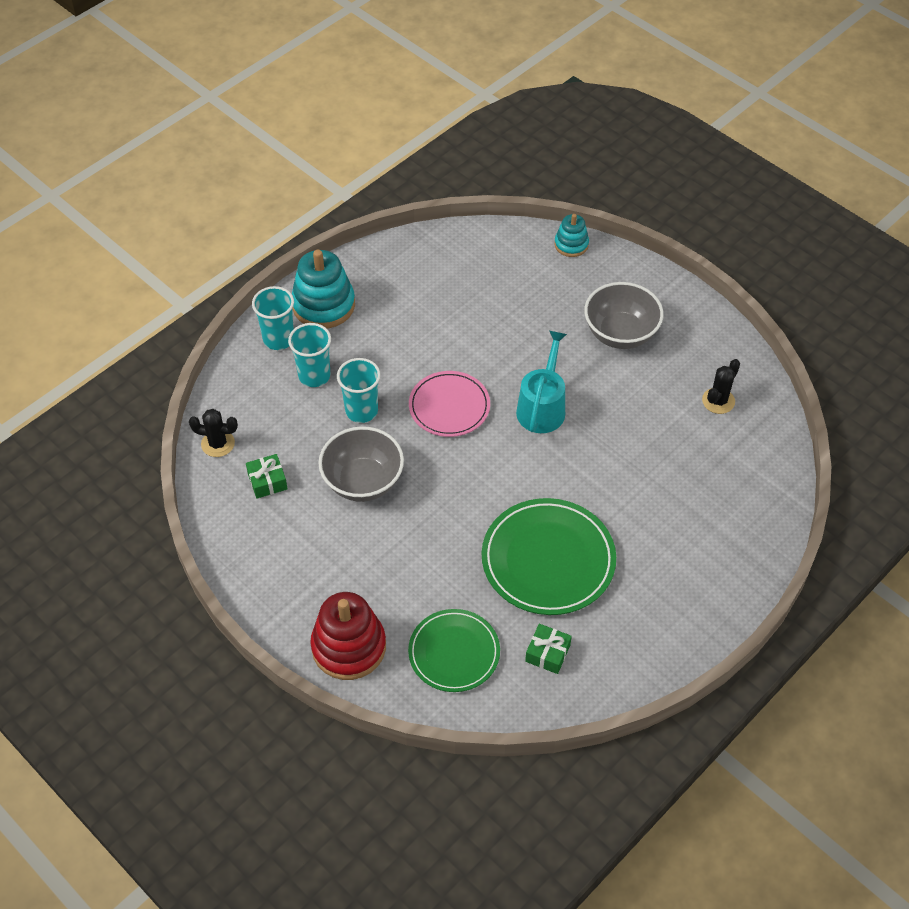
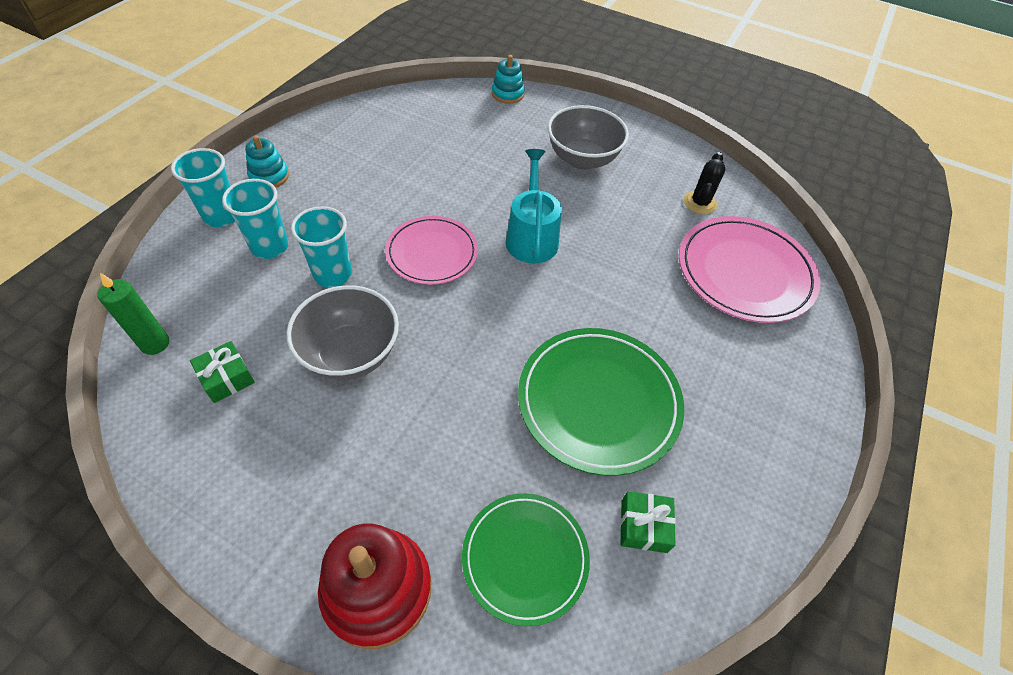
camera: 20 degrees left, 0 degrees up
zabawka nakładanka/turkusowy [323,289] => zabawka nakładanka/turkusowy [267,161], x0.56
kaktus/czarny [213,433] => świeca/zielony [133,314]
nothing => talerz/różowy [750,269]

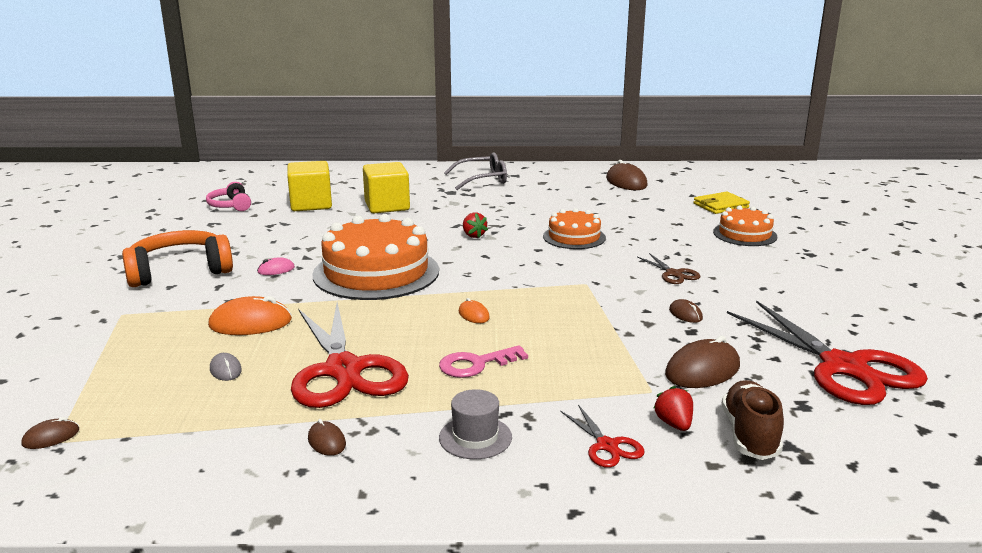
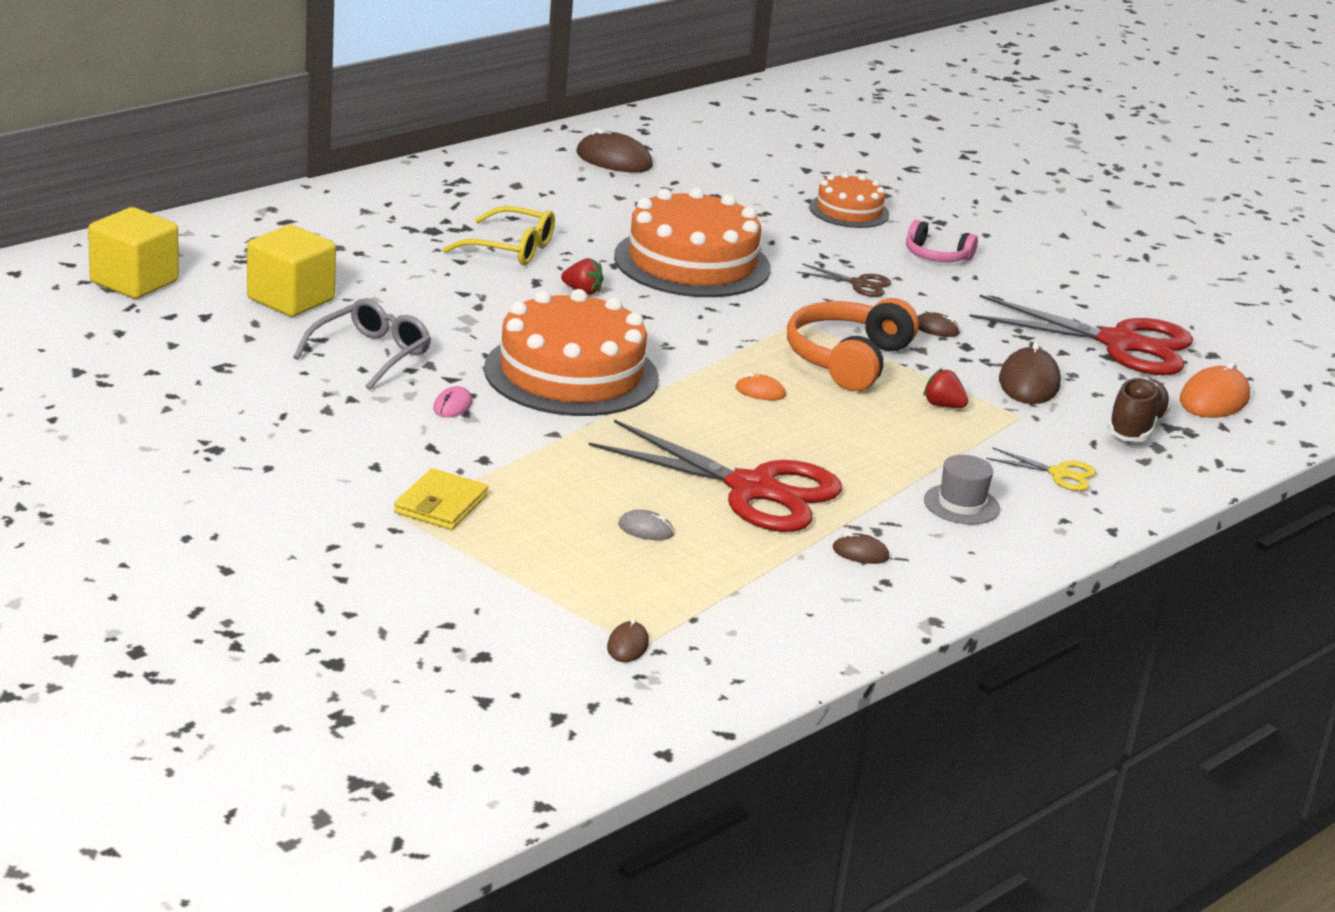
camera: 45 degrees left, 5 degrees up
okulary/szary [475,171] => okulary/szary [362,344], shifted
sześcian/żółty [386,187] => sześcian/żółty [133,253], shifted
słuchawki/różowy [228,196] => słuchawki/różowy [942,241], shifted
portfel/żółty [721,203] => portfel/żółty [441,499], shifted
tort/pomarańczowy [574,228] => tort/pomarańczowy [692,242], x1.83
słuchawki/pomarańczowy [177,258] => słuchawki/pomarańczowy [853,344], shifted
myszka/pomarańczowy [250,315] => myszka/pomarańczowy [1215,390], shifted
klucz/różowy [483,361] => nothing
but/brązowy [753,420] => but/brązowy [1139,410], 60 degrees clockwise
truskawka/czerwony [673,408] => truskawka/czerwony [945,388], shifted
nożyczki/czerwony [602,436] => nożyczki/żółty [1041,469]
nothing => okulary/żółty [498,235]

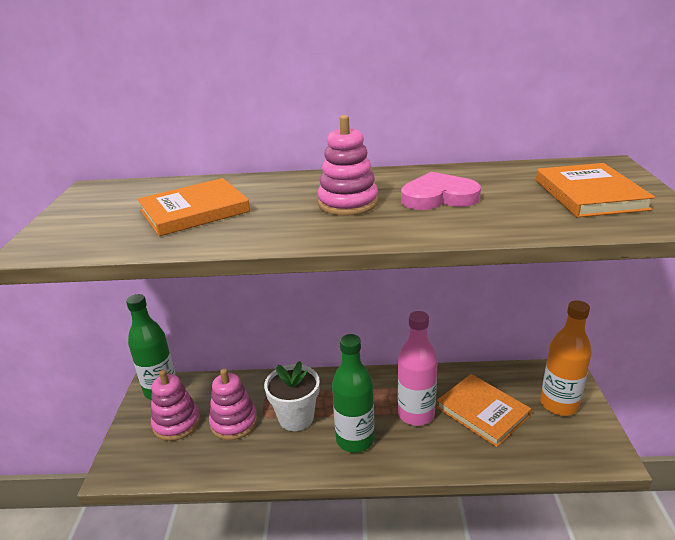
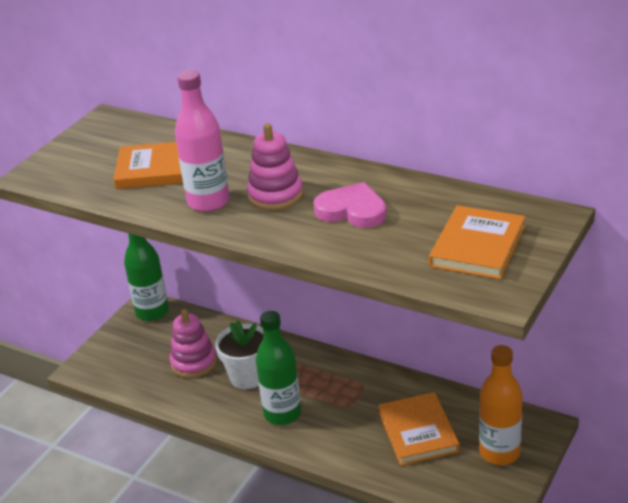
camera: 30 degrees right, 5 degrees up
butelka/różowy [418,368] => butelka/różowy [202,141], shifted
zabawka nakładanka/różowy [175,405] => nothing

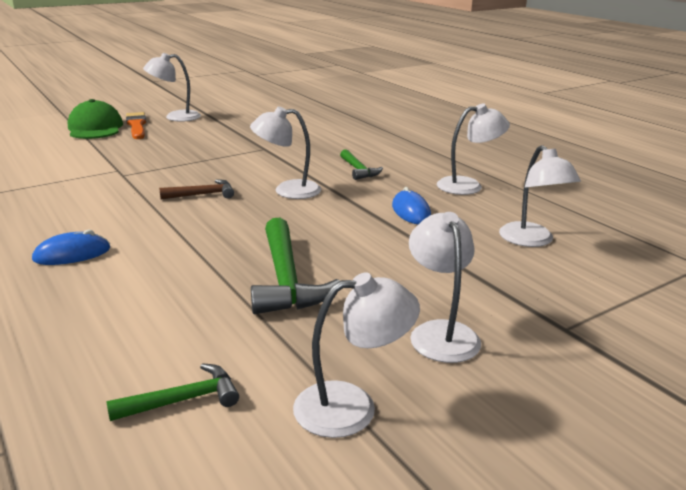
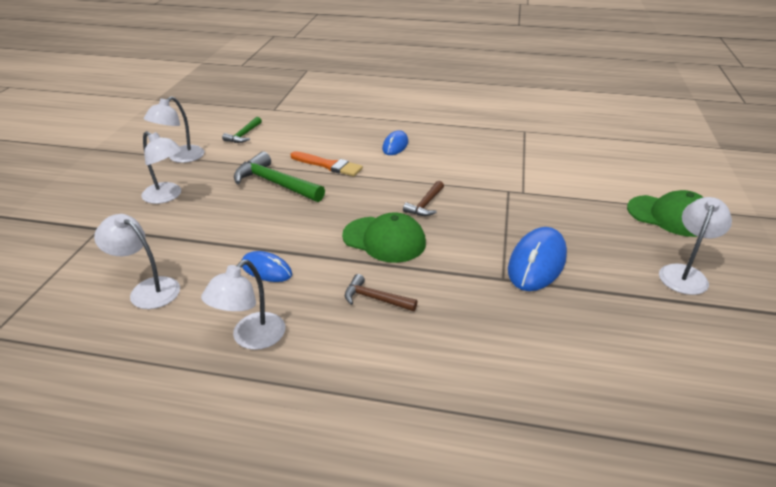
camera: 135 degrees right, 10 degrees up
lampka/biały [285,152] => czapka/zielony [384,237]
pędzel/pomarańczowy [136,125] => pędzel/pomarańczowy [327,164], shifted
młotek/zielony [361,164] => młotek/brązowy [381,292]
nothing => myszka/niebieski [537,259]

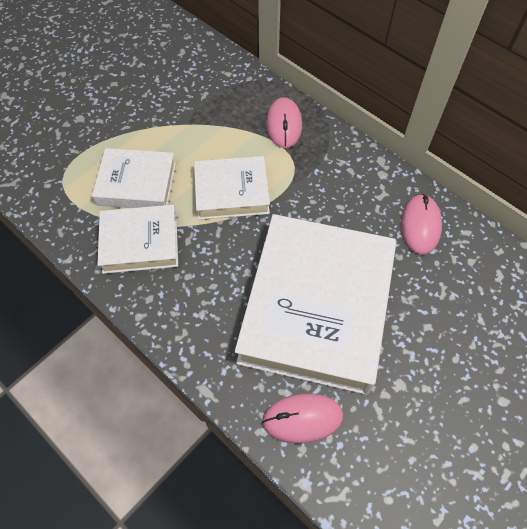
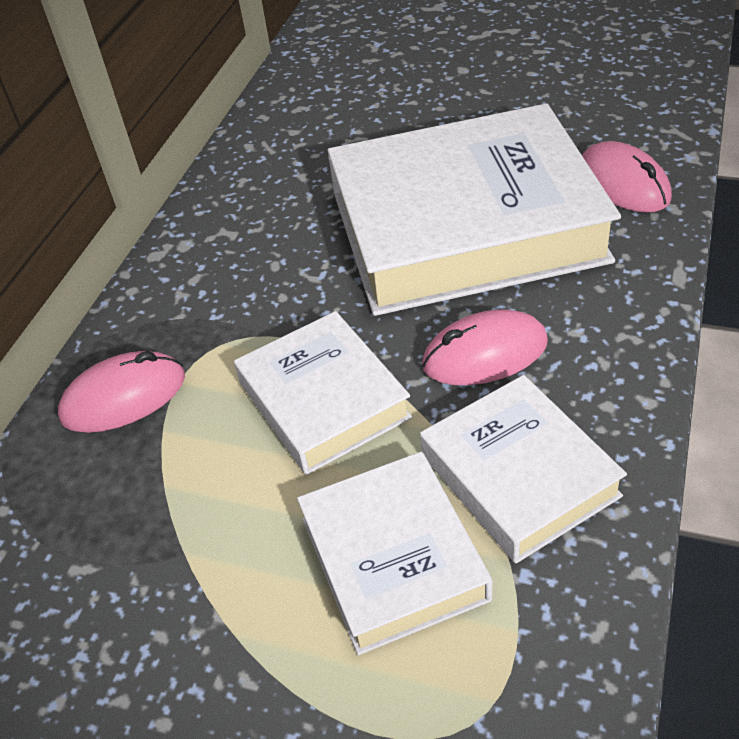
camera: 110 degrees left, 15 degrees down
myszka/różowy [421,224] => myszka/różowy [485,347], shifted

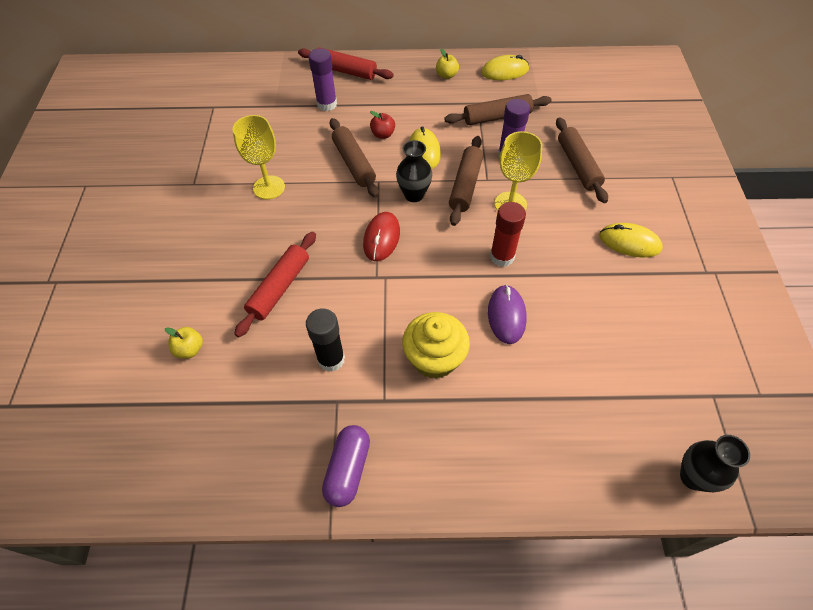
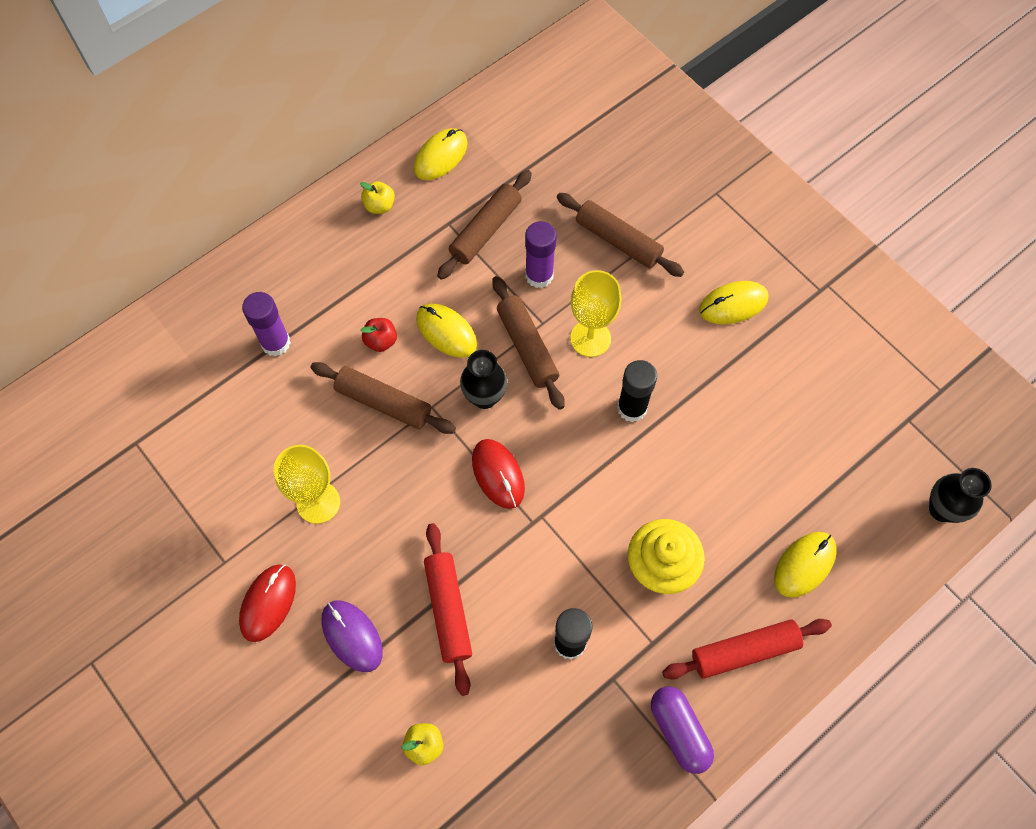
camera: 40 degrees left, 10 degrees up
wałek do ciasta/czerwony [346,63] => wałek do ciasta/czerwony [747,649], shifted
klej w sztyfcie/czerwony [508,234] => klej w sztyfcie/czarny [637,391]
myszka/fioletowy [507,314] => myszka/fioletowy [352,636], shifted
nothing => myszka/żółty [805,565]
nothing => myszka/czerwony [267,603]

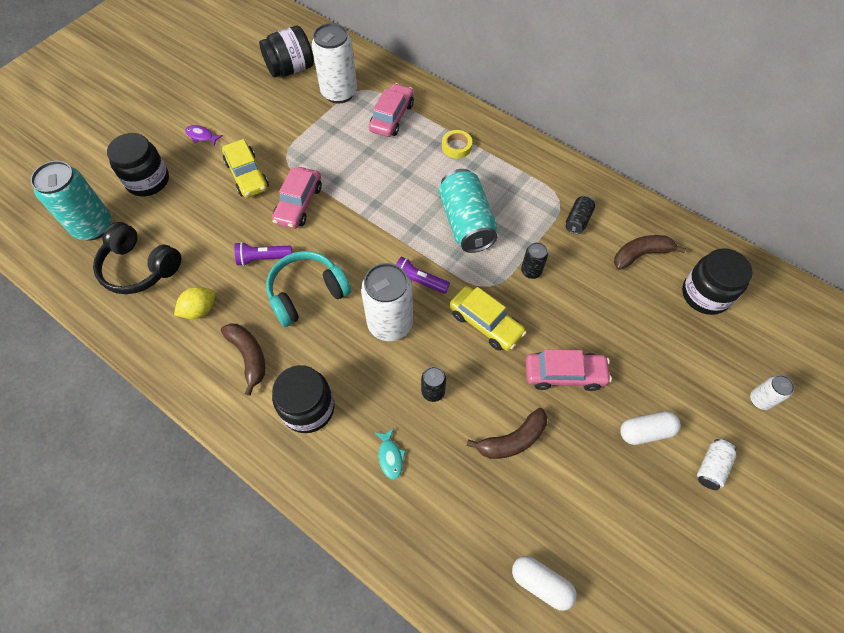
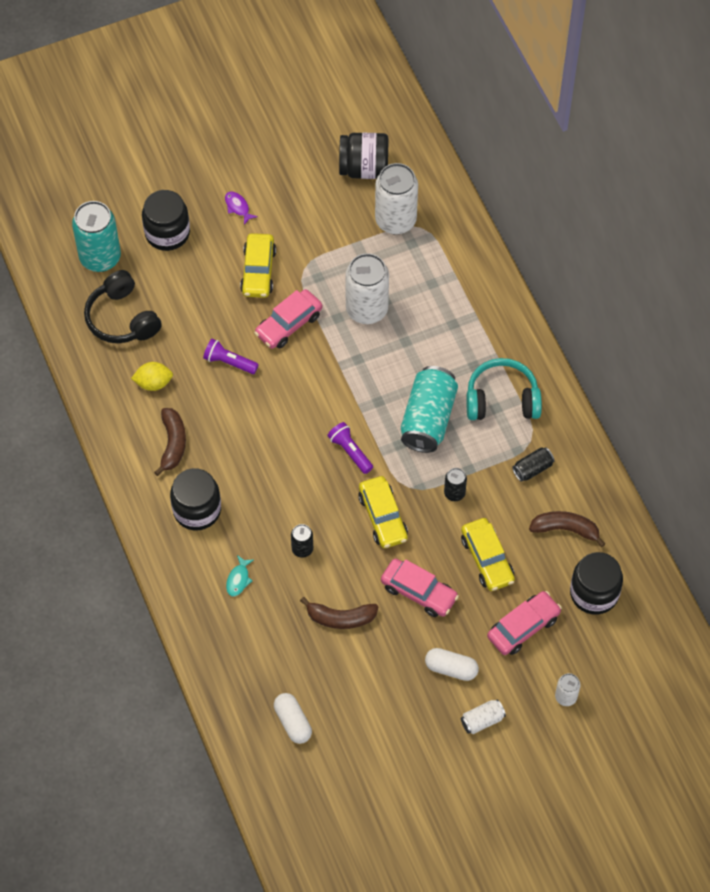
camera: 30 degrees right, 0 degrees up
samochód/różowy [391,110] => samochód/różowy [524,623], shifted
taśma klejąca/żółty [457,144] => nothing
słuchawki/turkusowy [308,289] => słuchawki/turkusowy [504,389], shifted
puszka/biały [387,302] => puszka/biały [367,288], shifted
nothing => samochód/żółty [488,554]

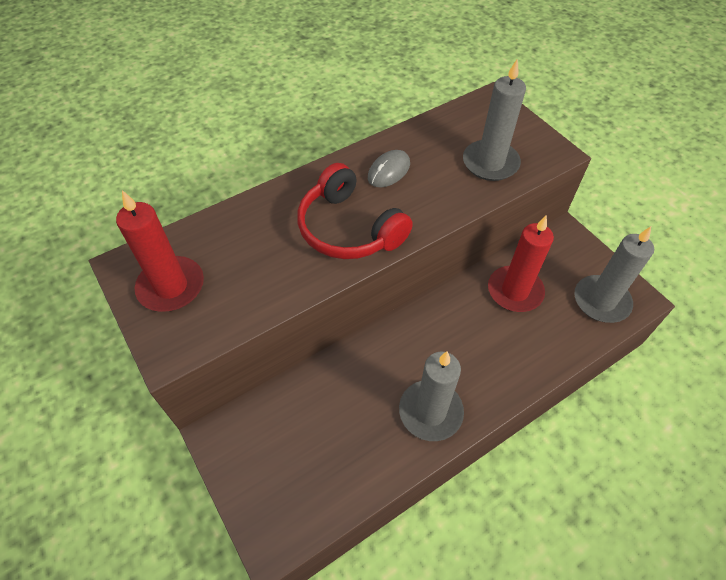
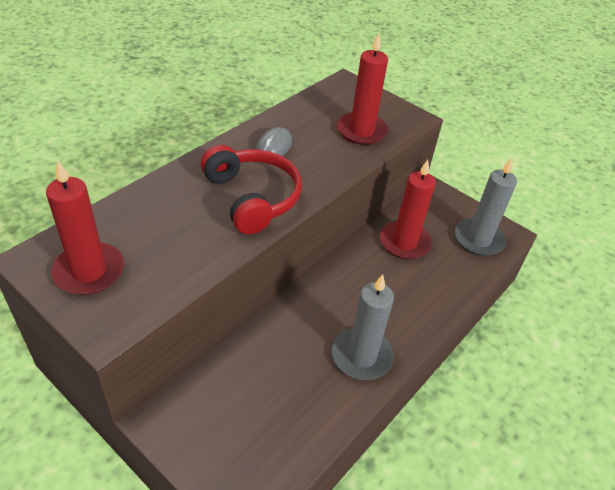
camera: 20 degrees left, 10 degrees down
świeca/szary [494,120] => świeca/czerwony [362,89]
słuchawki/czerwony [355,211] => słuchawki/czerwony [251,189], 150 degrees counterclockwise

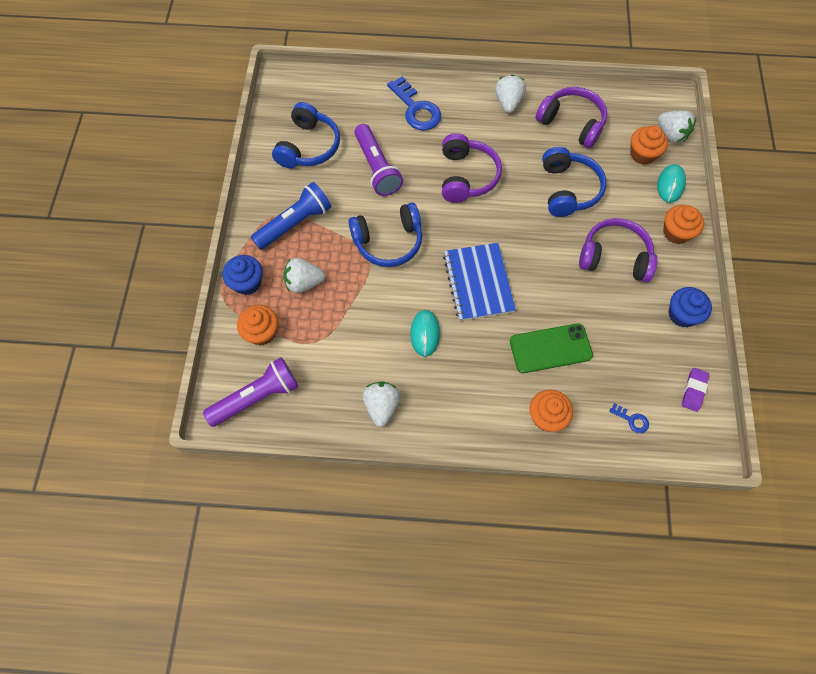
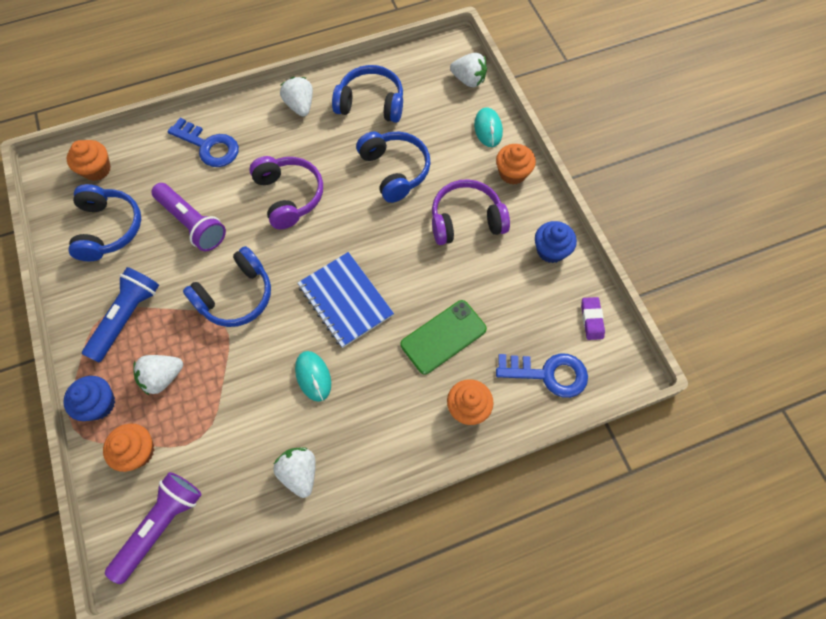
camera: 25 degrees left, 0 degrees up
słuchawki/fioletowy [571,117] => słuchawki/niebieski [367,94]
muffinka/pomarańczowy [649,145] => muffinka/pomarańczowy [89,160], shifted
klucz/niebieski [629,418] => klucz/niebieski [542,375], x2.16

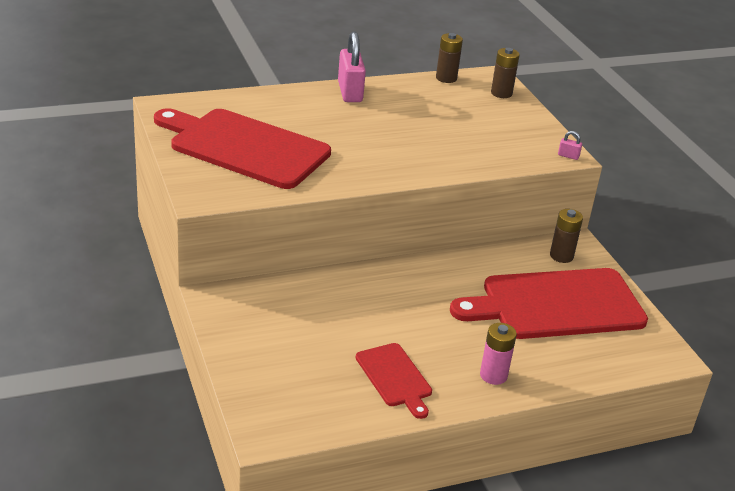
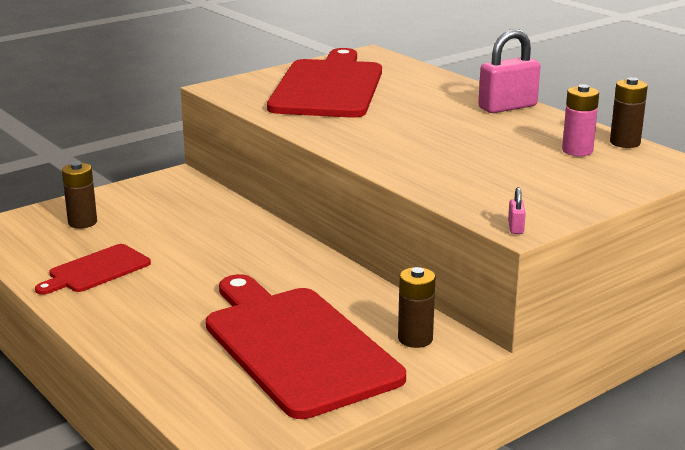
camera: 75 degrees right, 10 degrees down
bateria/brązowy [505,73] => bateria/brązowy [79,195], shifted
bateria/różowy [498,354] => bateria/różowy [580,120], shifted

